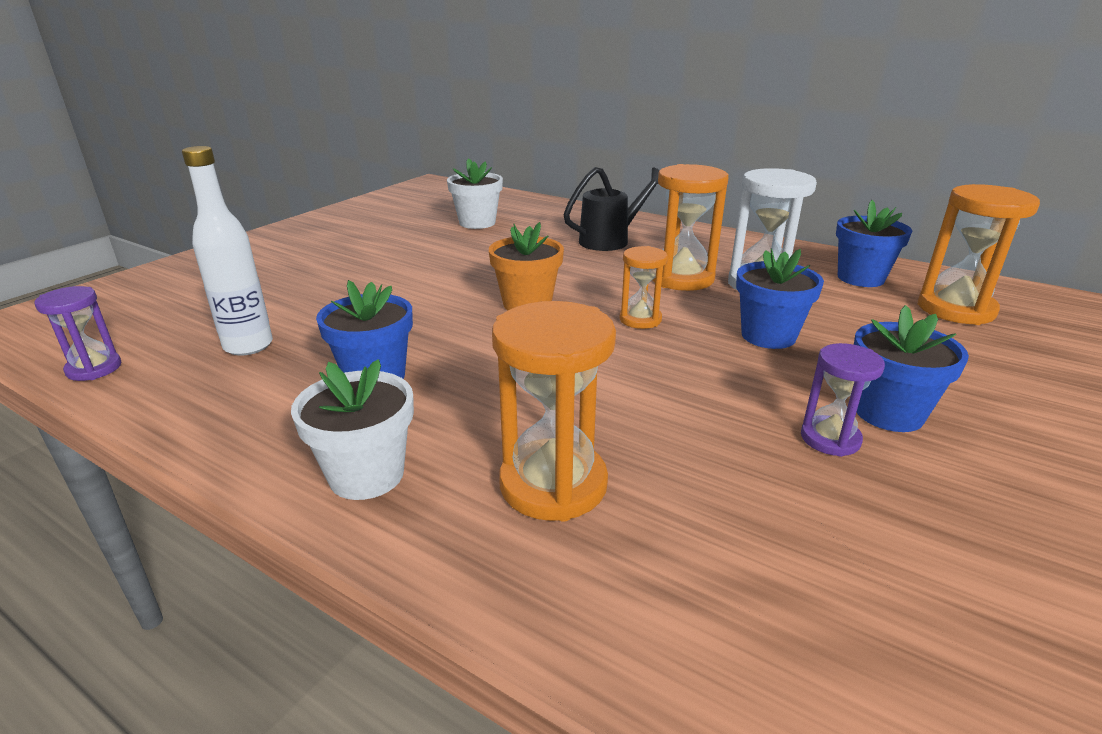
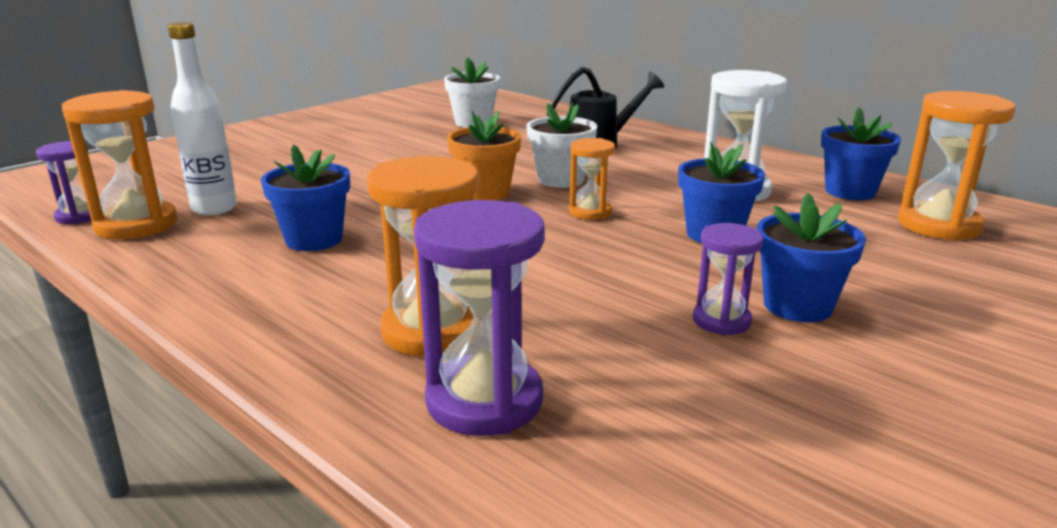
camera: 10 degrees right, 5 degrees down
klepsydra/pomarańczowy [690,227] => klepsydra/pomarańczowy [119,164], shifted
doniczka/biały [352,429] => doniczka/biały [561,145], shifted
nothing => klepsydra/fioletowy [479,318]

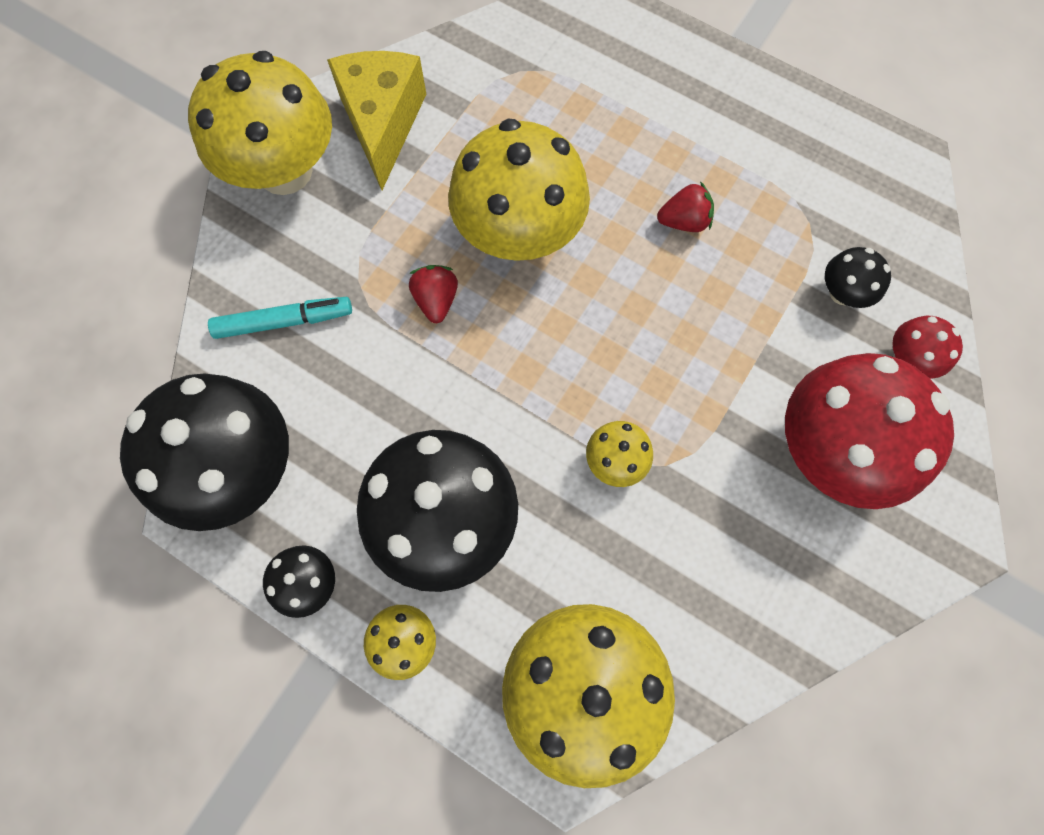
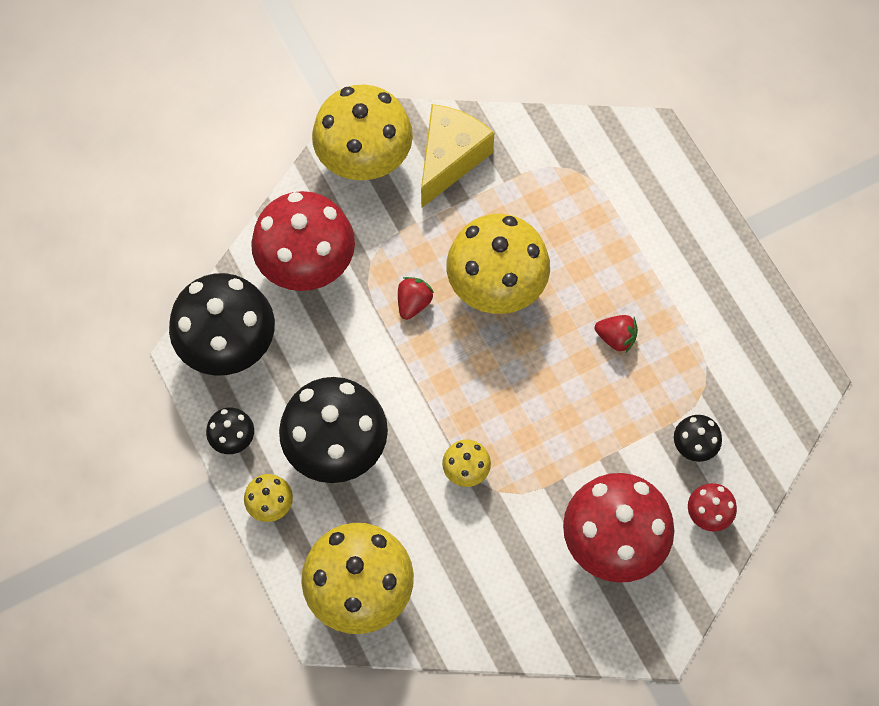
camera: 30 degrees right, 5 degrees down
flamaster/turkusowy [280,318] => grzyb/czerwony [303,241]

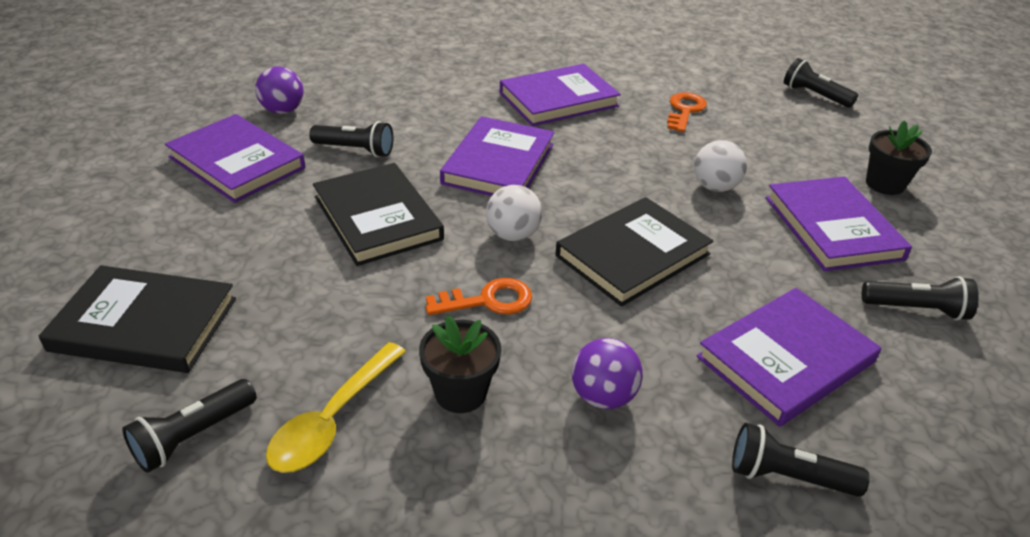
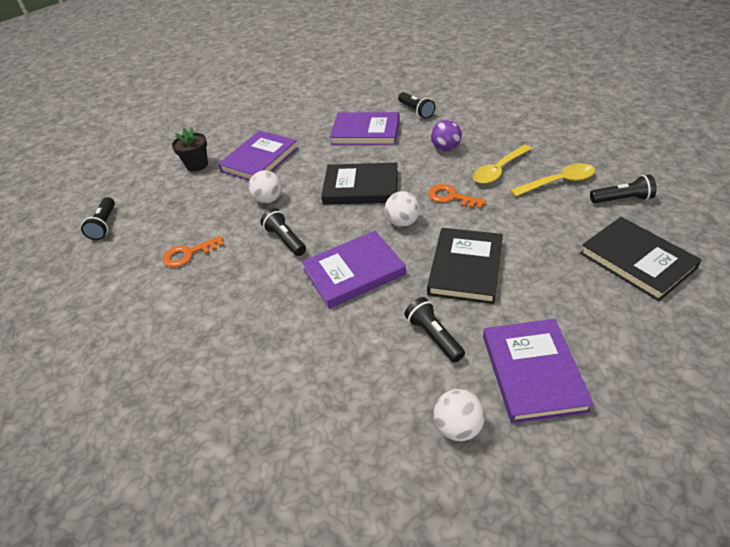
camera: 130 degrees left, 5 degrees up
książka/fioletowy [560,95] => nothing
piłka/fioletowy [279,90] => piłka/biały [459,415]
latarka/czarny [920,298] => latarka/czarny [283,232], shifted
doniczka/czarny [460,364] => łyżka/żółty [502,164]

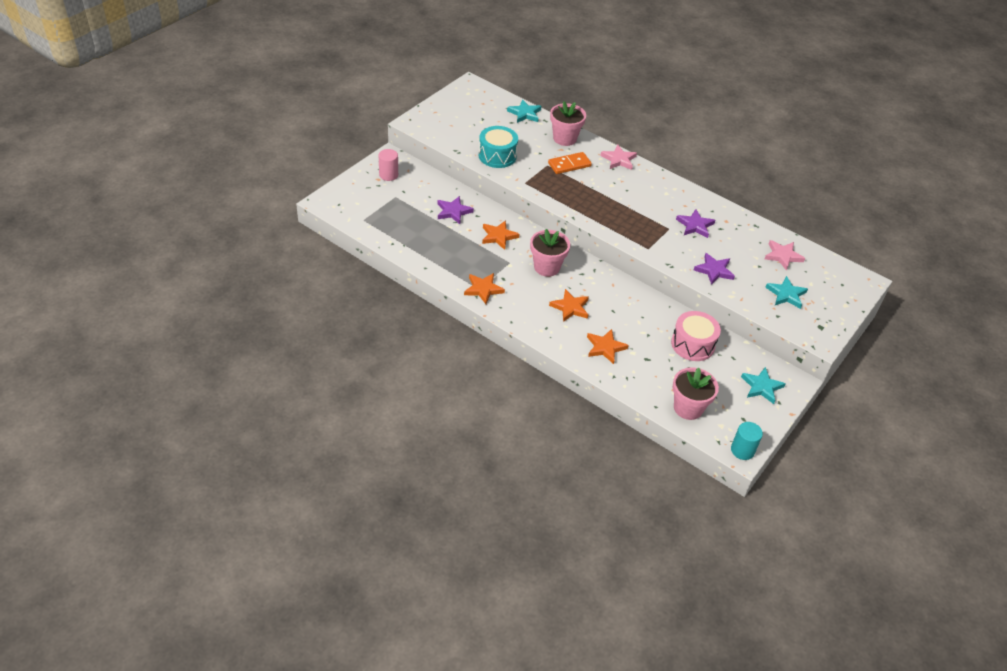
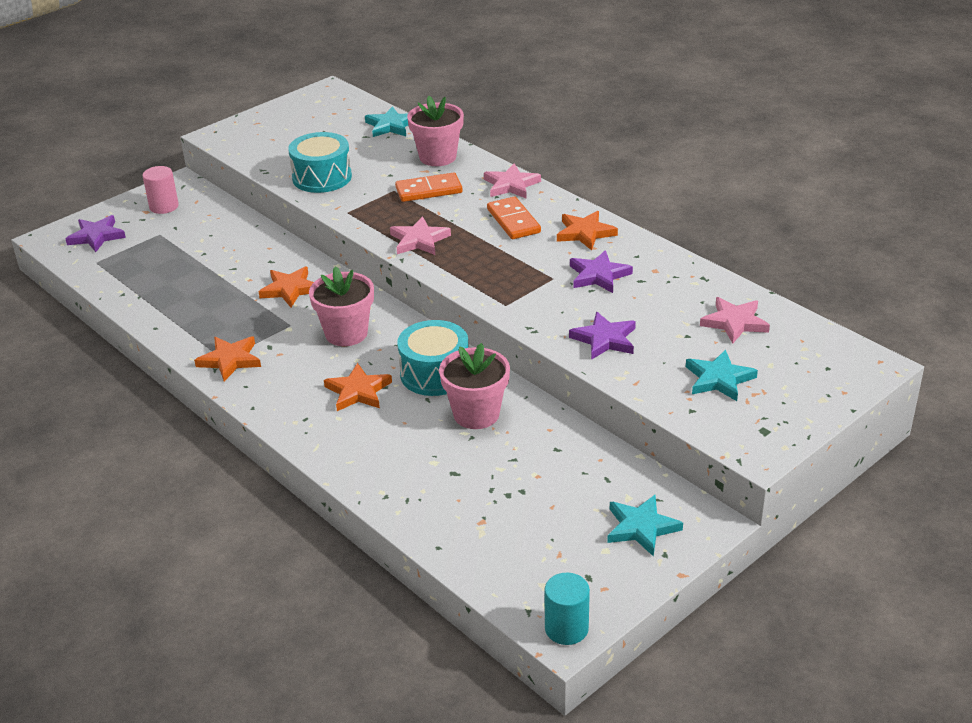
camera: 15 degrees right, 10 degrees down
gwiazda/fioletowy [456,210] => gwiazda/fioletowy [95,233], shifted
bęben/różowy [696,336] => nothing
gwiazda/pomarańczowy [608,346] => gwiazda/pomarańczowy [587,230], shifted
doniczka/różowy [696,394] => doniczka/różowy [474,386], shifted
nothing => kostka domina/pomarańczowy [514,218]
nothing => gwiazda/różowy [420,235]
nothing => bęben/turkusowy [432,358]

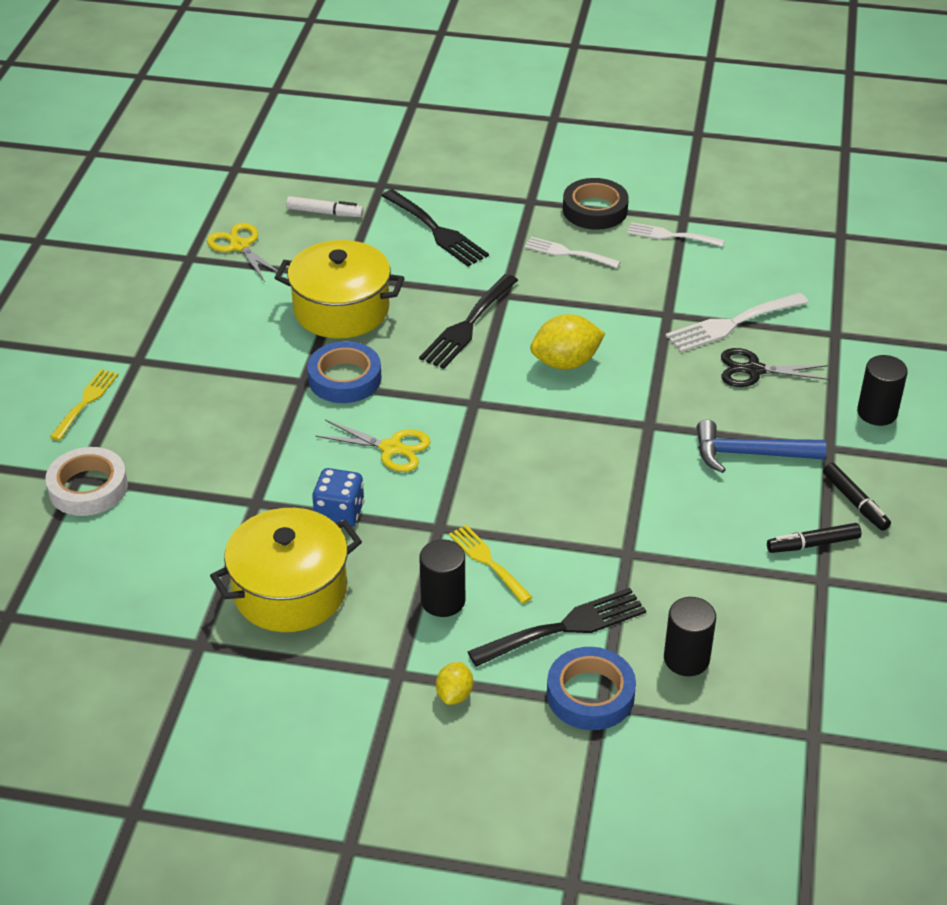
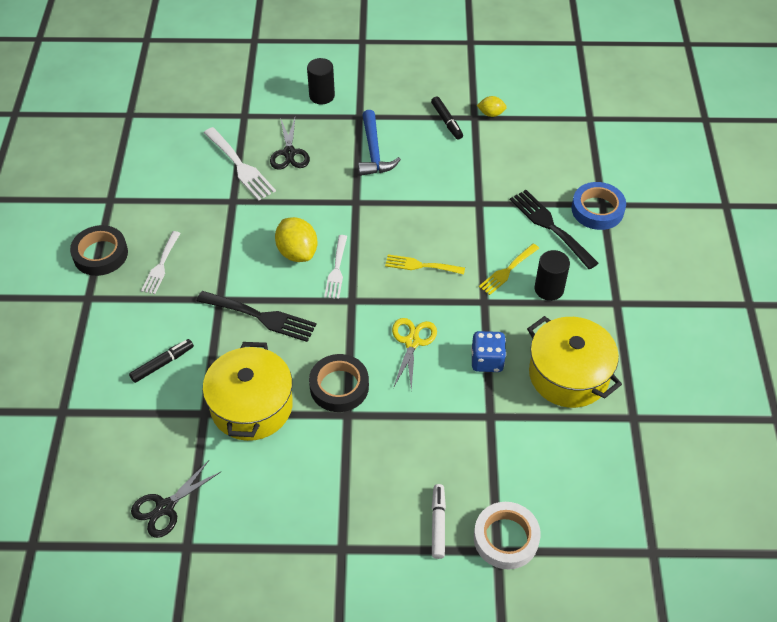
camera: 100 degrees left, 10 degrees up
widelec/czarny [435,228] => nothing
flamaster/biały [325,206] => flamaster/biały [439,521], shifted
widelec/biały [676,234] => widelec/biały [335,267], shifted
nożyczki/żółty [245,252] => nożyczki/czarny [176,499]
taśma klejąca/niebieski [344,372] => taśma klejąca/czarny [339,383]
widelec/żółty [84,405] => widelec/żółty [425,265], shifted
flamaster/czarny [857,497] => flamaster/czarny [161,361], shifted
walec/czarny [690,636] => nothing
cytryna/żółty [454,683] => cytryna/żółty [492,106], shifted

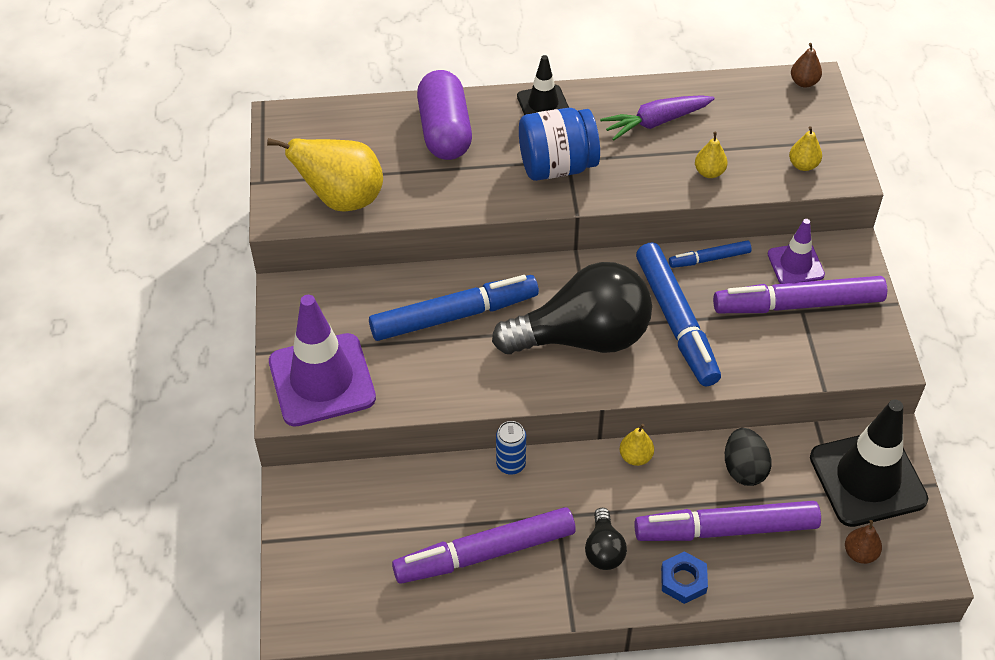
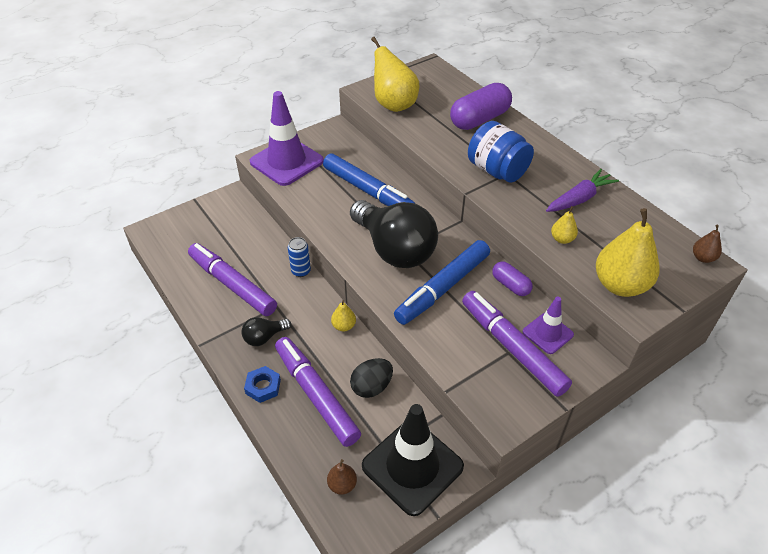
camera: 60 degrees right, 5 degrees down
pachołek/czarny [543,85] => nothing
marchewka/fioletowy [657,118] => marchewka/fioletowy [582,190], 105 degrees clockwise
gruszka/żółty [805,148] => gruszka/żółty [628,252], x2.18
flamaster/niebieski [710,254] => kapsułka/fioletowy [512,278]

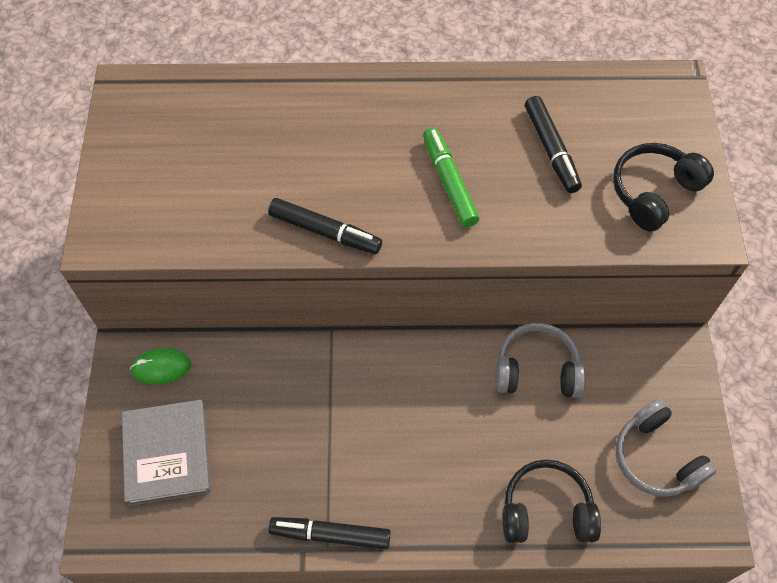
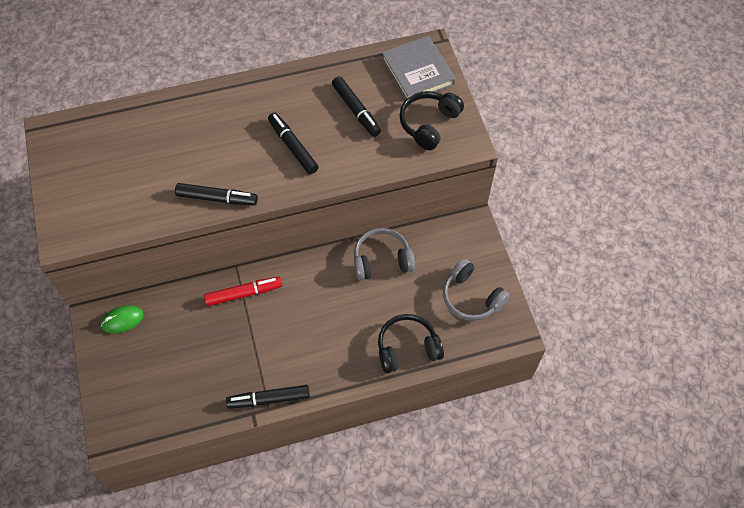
camera: 15 degrees left, 0 degrees up
flamaster/zielony [451,177] => flamaster/czarny [293,143]
książka/szary [166,453] => książka/szary [419,68], shifted
nothing => flamaster/czerwony [243,291]

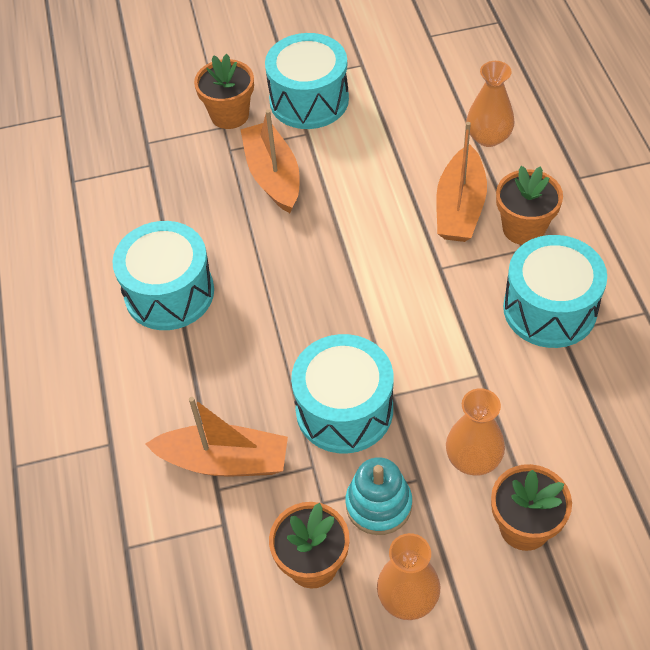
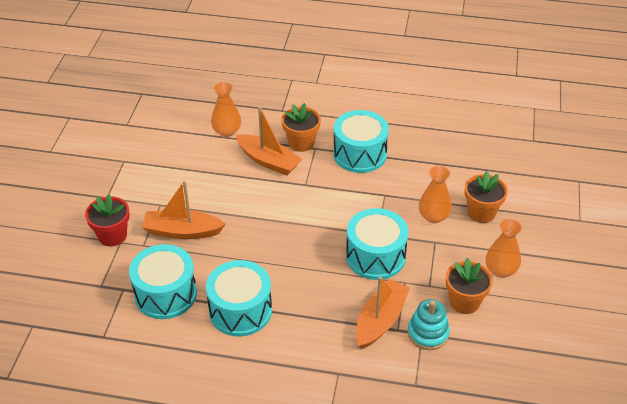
camera: 70 degrees left, 10 degrees down
bęben/turkusowy [307,81] => bęben/turkusowy [163,281], shifted
doniczka/pomarańczowy [224,91] => doniczka/czerwony [107,220]
zabawka nakładanka/turkusowy [379,496] => zabawka nakładanka/turkusowy [429,324], shifted

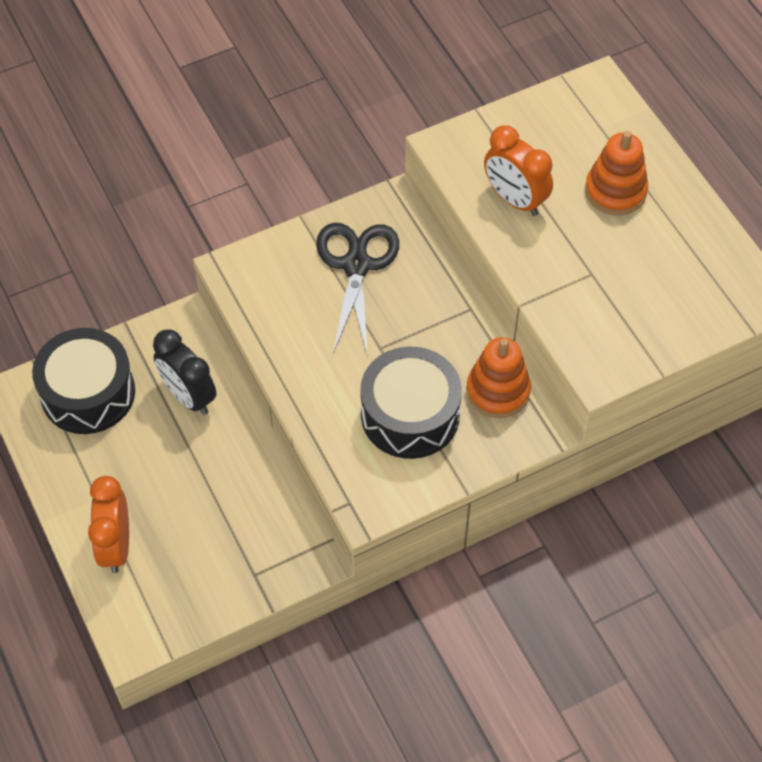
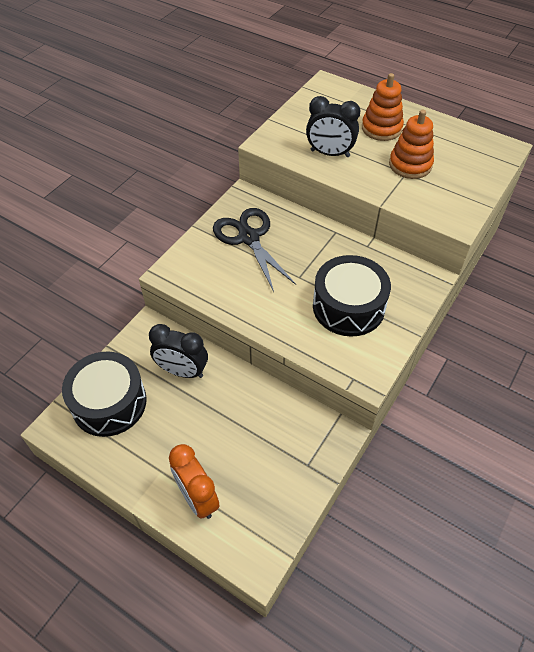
camera: 30 degrees left, 5 degrees down
budzik/pomarańczowy [518,170] => budzik/czarny [333,126]
zabawka nakładanka/pomarańczowy [498,377] => zabawka nakładanka/pomarańczowy [411,144], shifted

